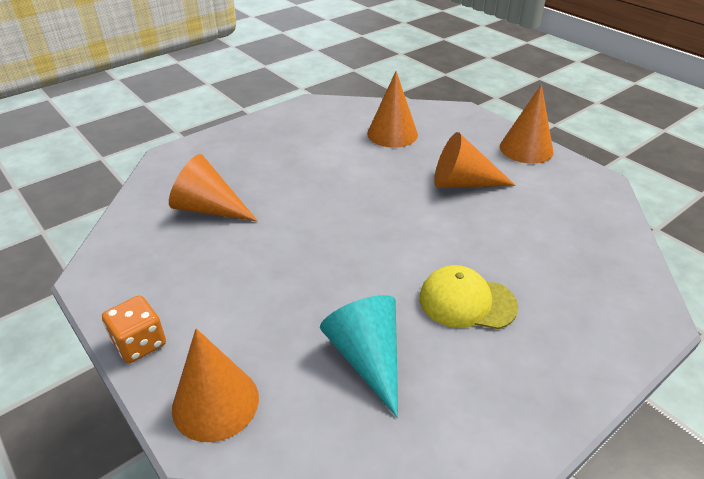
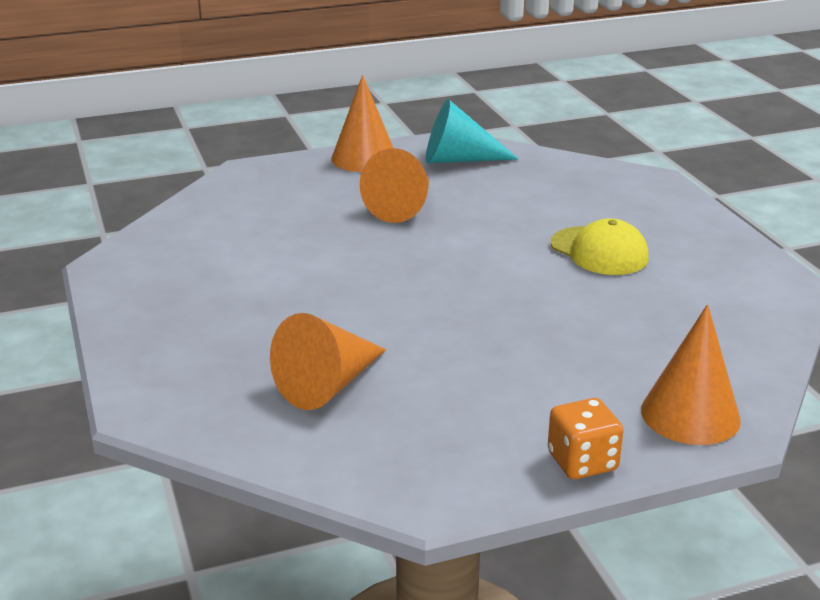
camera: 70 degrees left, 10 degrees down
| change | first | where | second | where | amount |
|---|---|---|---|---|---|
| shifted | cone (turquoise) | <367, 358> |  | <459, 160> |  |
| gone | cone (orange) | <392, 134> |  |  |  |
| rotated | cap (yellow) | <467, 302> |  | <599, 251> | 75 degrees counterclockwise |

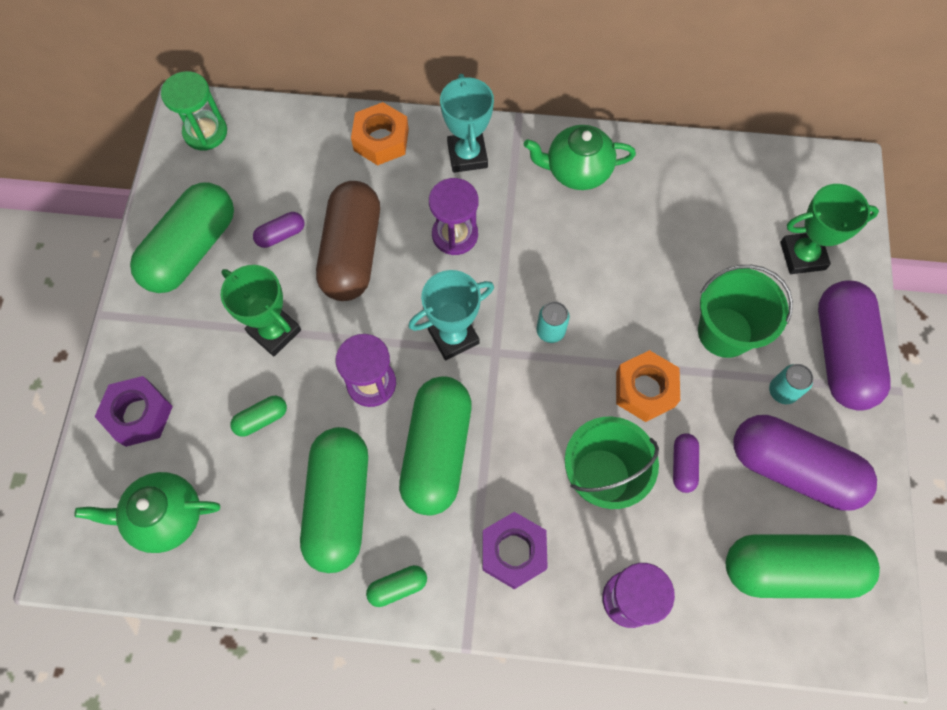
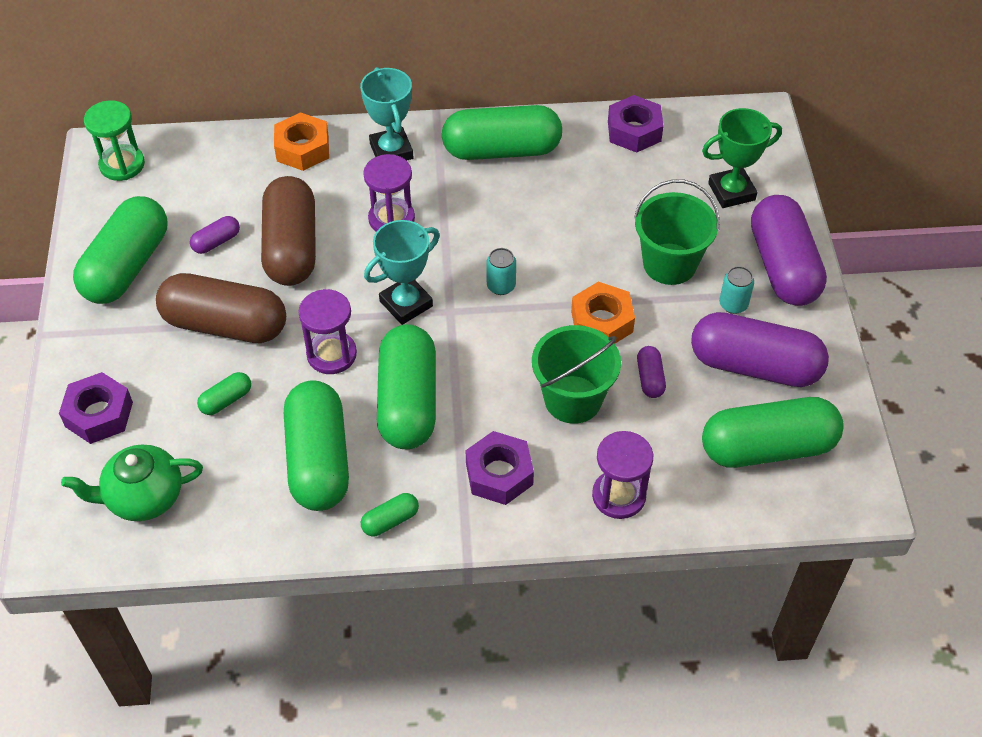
camera: 10 degrees left, 15 degrees down
| change | first | where | second | where | amount |
|---|---|---|---|---|---|
| swapped | trophy (green) | <274, 331> | capsule (brown) | <225, 324> |  |
| swapped | teapot (green) | <576, 171> | capsule (green) | <501, 150> |  |
| new |  |  | nut (purple) | <634, 131> |  |

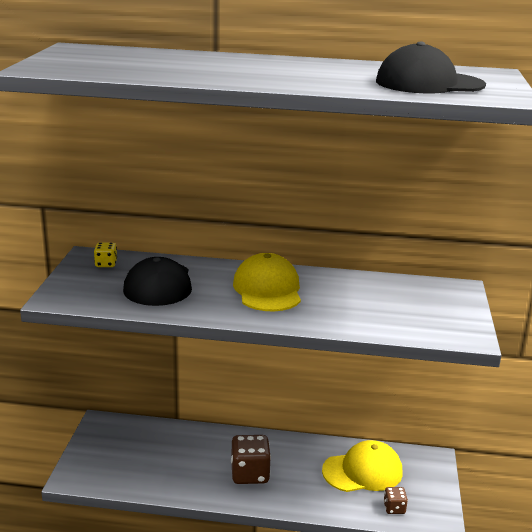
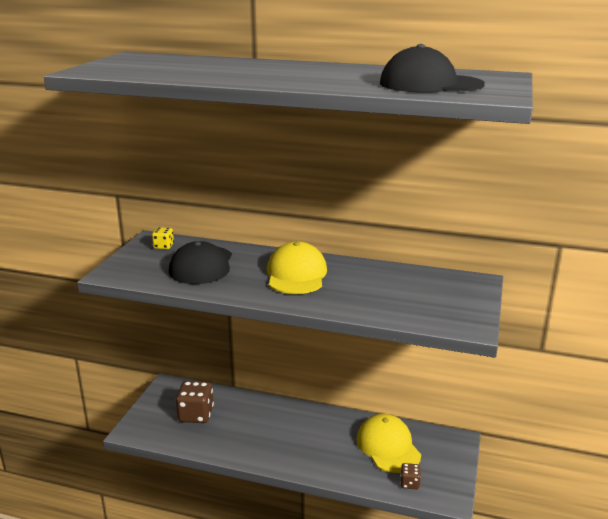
camera: 10 degrees right, 0 degrees up
| change | first | where | second | where | amount |
|---|---|---|---|---|---|
| shifted | dice (brown) | <250, 474> |  | <196, 415> |  |
| rotated | cap (yellow) | <362, 471> |  | <388, 446> | 105 degrees counterclockwise |

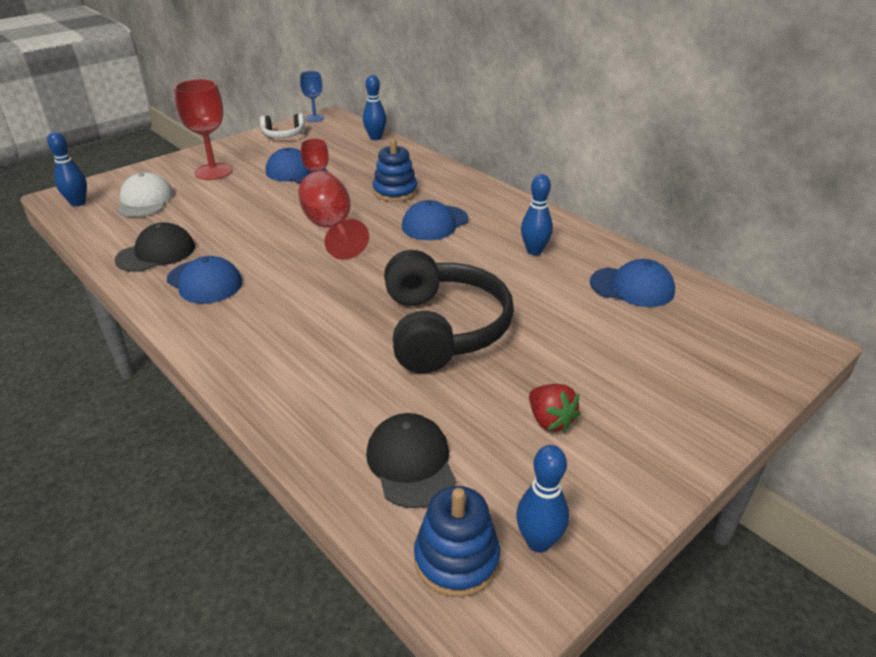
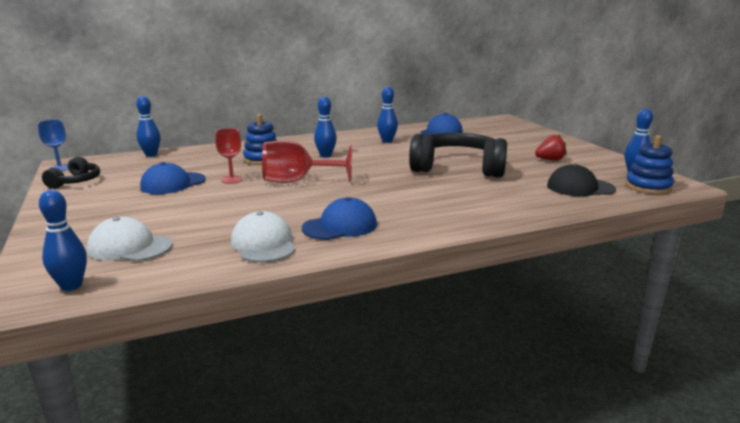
camera: 70 degrees left, 15 degrees down
| change | first | where | second | where | amount |
|---|---|---|---|---|---|
| repainted | cap (black) | <156, 253> | cap (white) | <264, 244> |  |
| gone | goblet (red) | <213, 172> |  |  |  |
| repainted | headphones (white) | <283, 135> | headphones (black) | <76, 182> |  |
| swapped | cap (blue) | <435, 223> | bowling pin (blue) | <325, 155> |  |

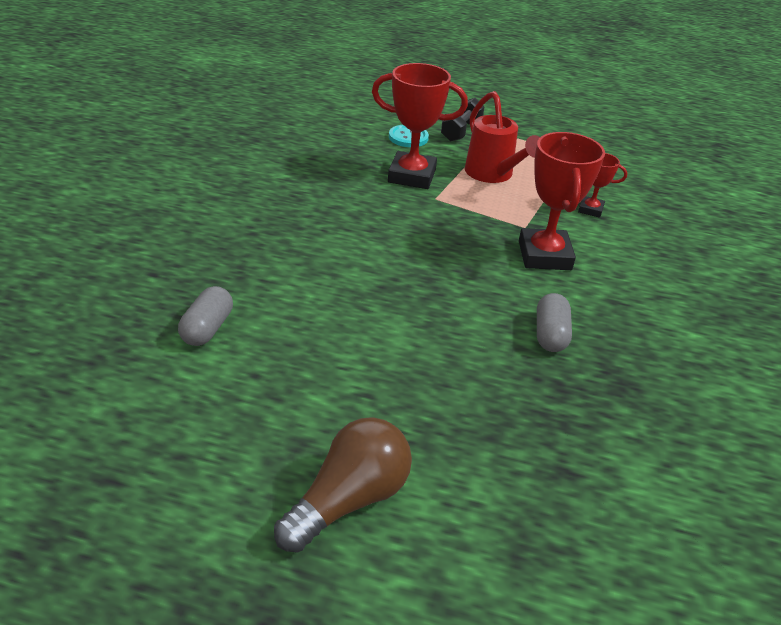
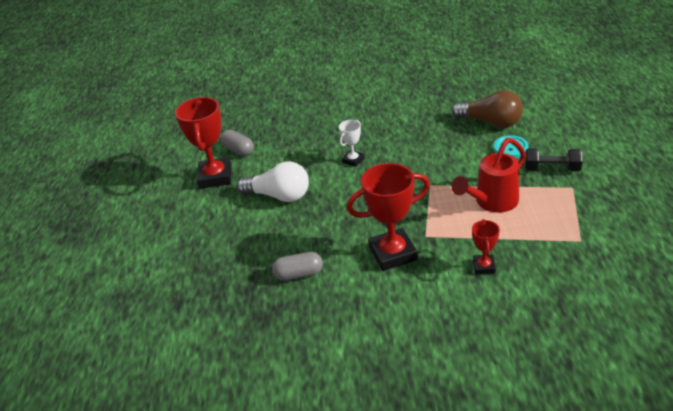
camera: 80 degrees right, 0 degrees up
| change | first | where | second | where | amount |
|---|---|---|---|---|---|
| rotated | capsule (grey) | <207, 328> |  | <239, 150> | 45 degrees clockwise |
| shifted | light bulb (brown) | <349, 499> |  | <490, 122> |  |
| shifted | trophy (red) | <412, 176> |  | <215, 177> |  |
| new |  |  | light bulb (white) | <279, 196> |  |
| new |  |  | trophy (white) | <353, 160> |  |

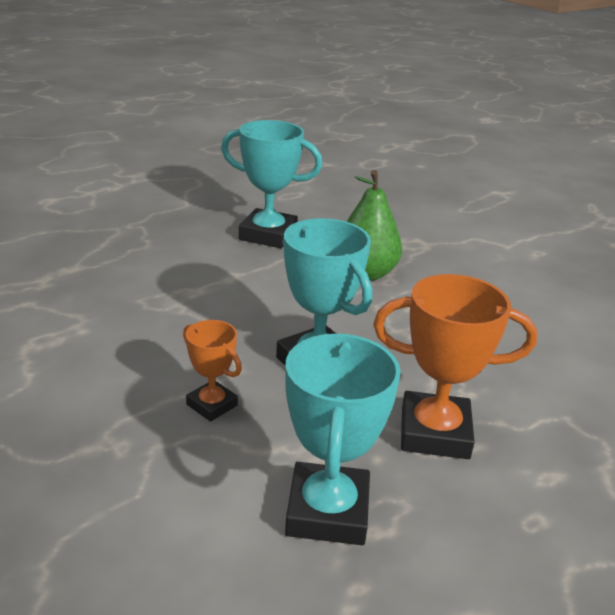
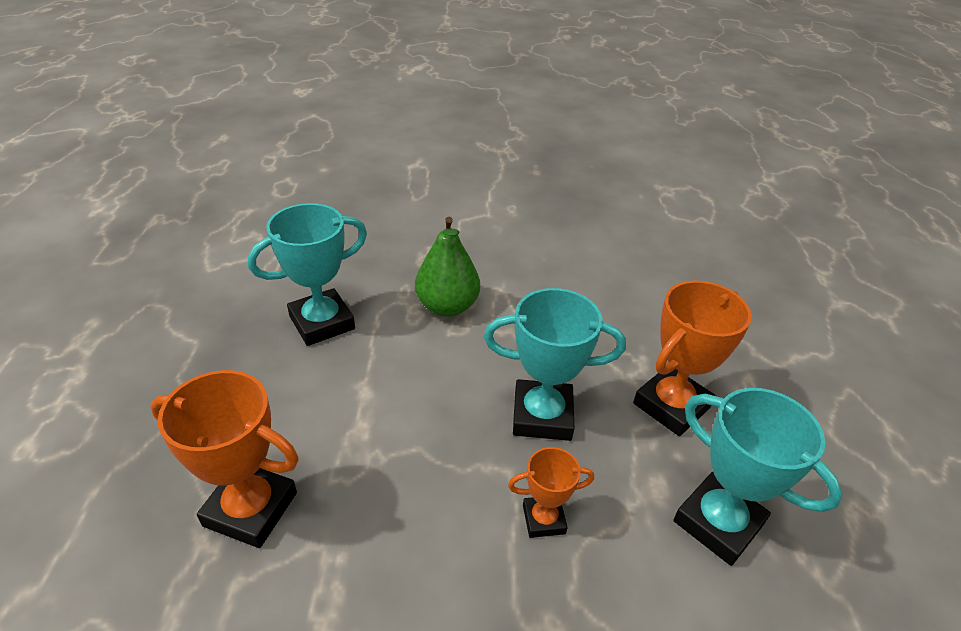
camera: 50 degrees left, 10 degrees up
| change | first | where | second | where | amount |
|---|---|---|---|---|---|
| new |  |  | trophy (orange) | <251, 509> |  |

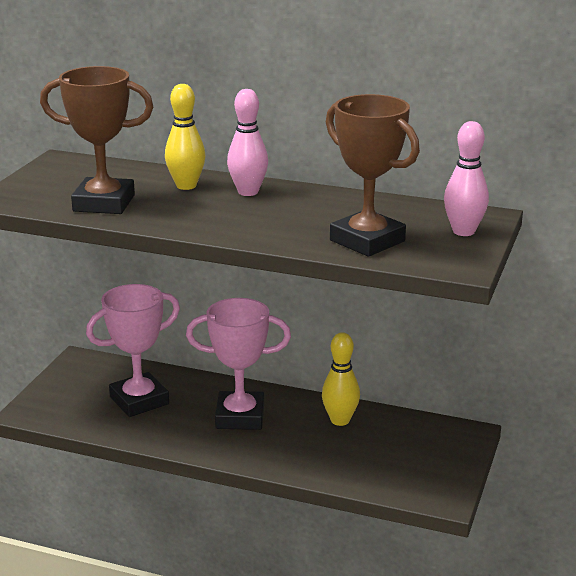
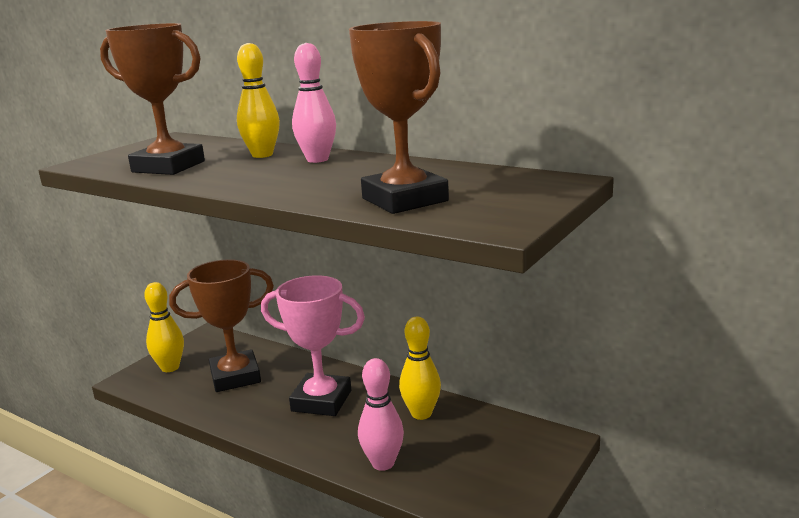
camera: 15 degrees right, 5 degrees down
| change | first | where | second | where | amount |
|---|---|---|---|---|---|
| repainted | trophy (pink) | <139, 400> | trophy (brown) | <235, 377> |  |
| shifted | bowling pin (pink) | <463, 231> |  | <383, 463> |  |
| new |  |  | bowling pin (yellow) | <170, 367> |  |

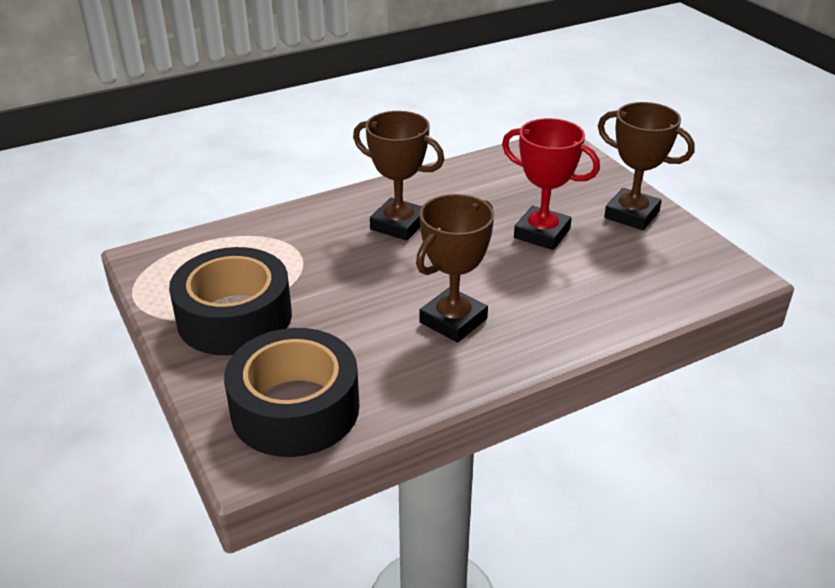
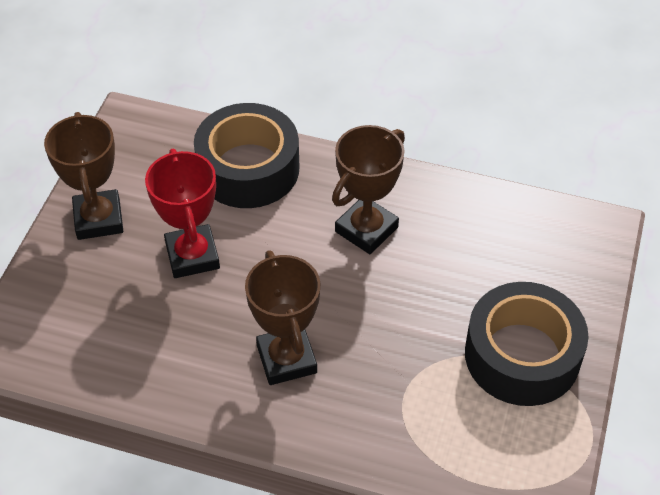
camera: 135 degrees left, 15 degrees up
| change | first | where | second | where | amount |
|---|---|---|---|---|---|
| shifted | tape (black) | <295, 408> |  | <248, 168> |  |
| rotated | trophy (brown) | <453, 320> |  | <366, 229> | 45 degrees counterclockwise |

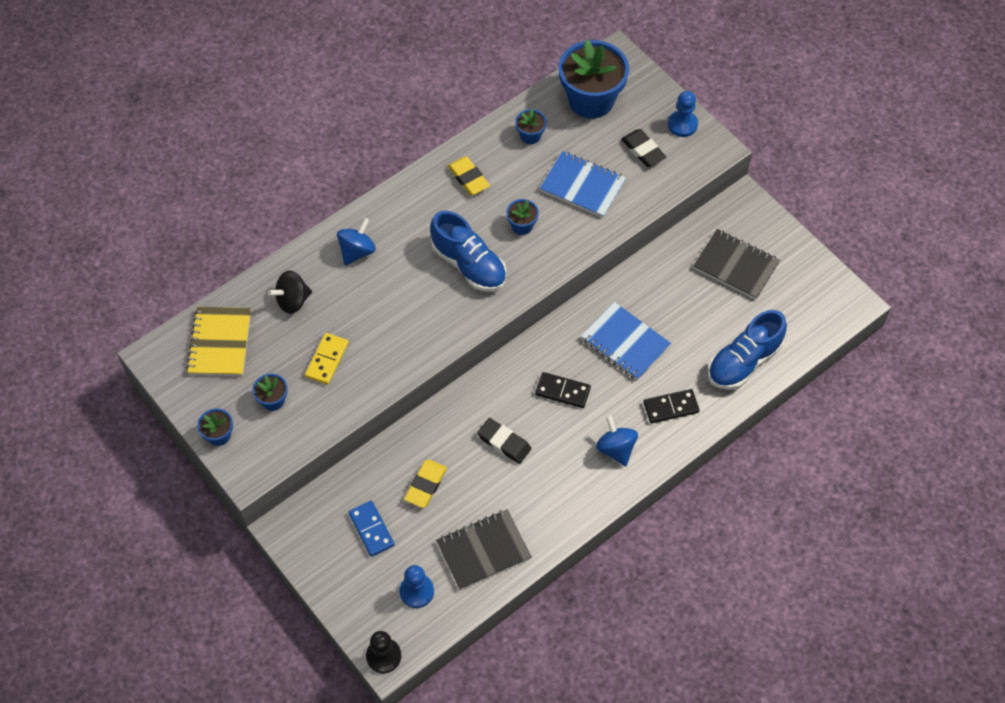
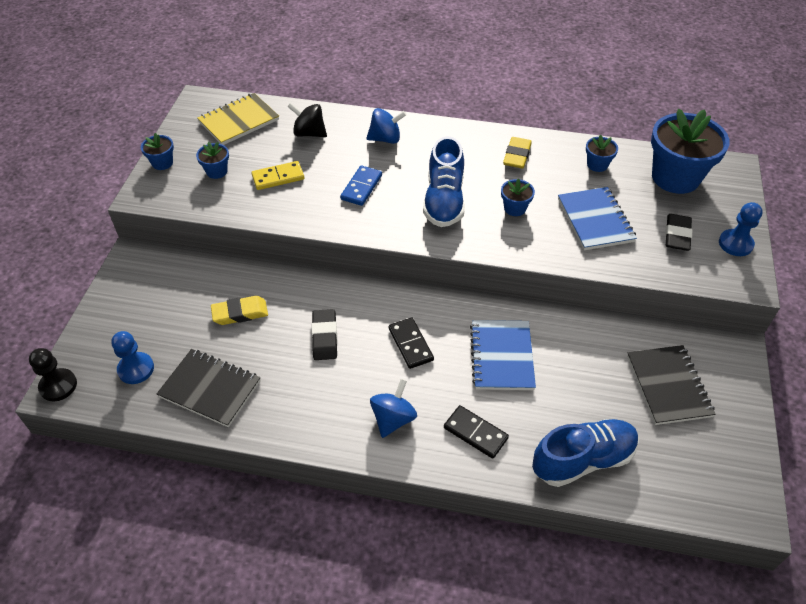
camera: 50 degrees right, 10 degrees down
| change | first | where | second | where | amount |
|---|---|---|---|---|---|
| shifted | domino (blue) | <371, 529> |  | <361, 187> |  |
| rotated | shoe (blue) | <744, 362> |  | <583, 460> | 150 degrees clockwise |

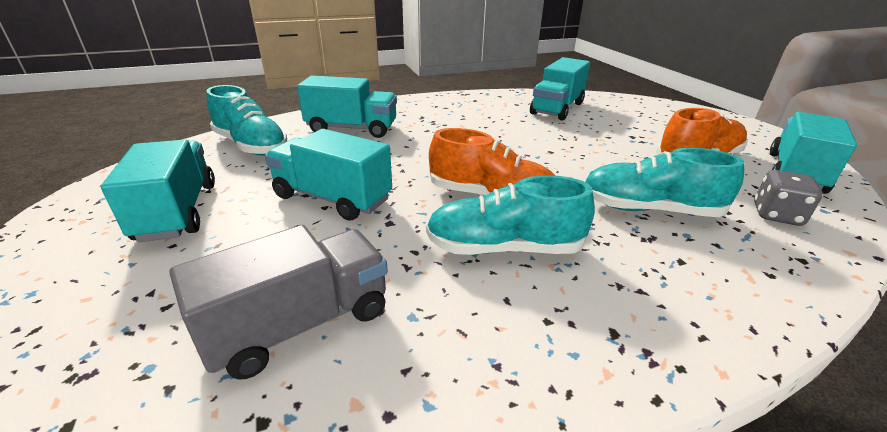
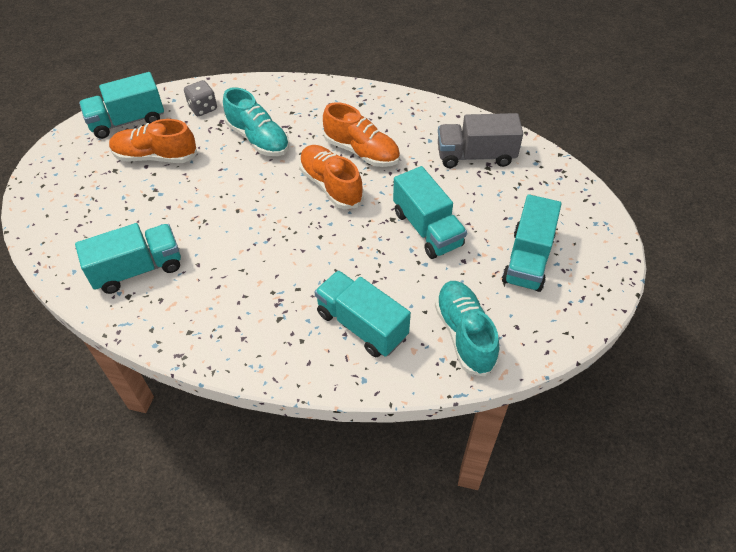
camera: 145 degrees left, 20 degrees up
| change | first | where | second | where | amount |
|---|---|---|---|---|---|
| repainted | shoe (turquoise) | <504, 248> | shoe (orange) | <361, 151> |  |

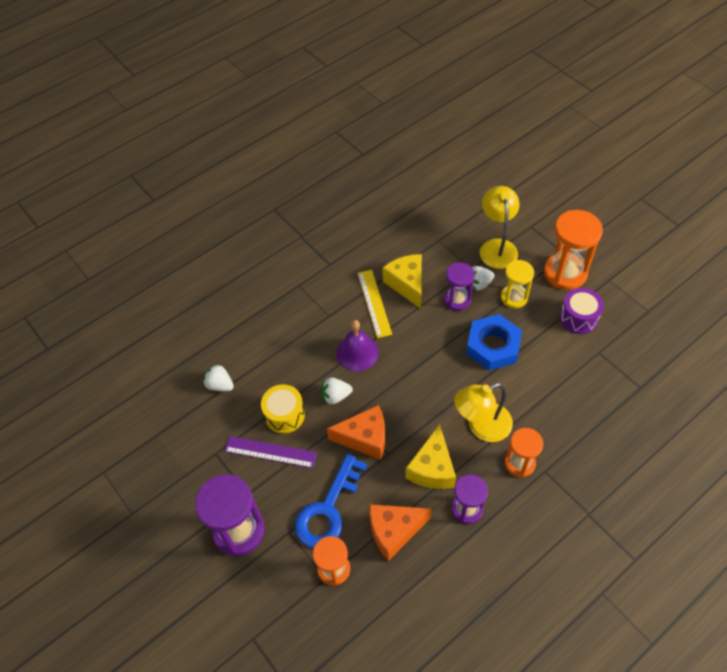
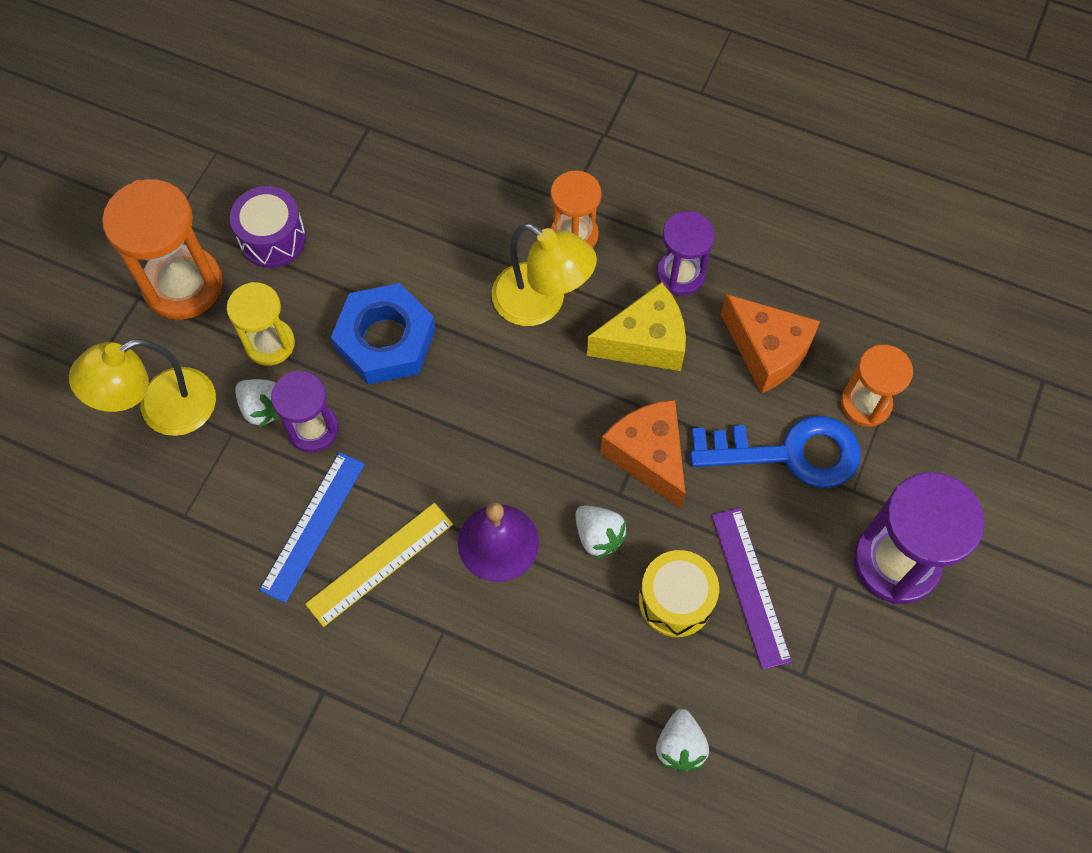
camera: 120 degrees left, 10 degrees up
| change | first | where | second | where | amount |
|---|---|---|---|---|---|
| swapped | cheese (yellow) | <407, 284> | ruler (blue) | <313, 526> |  |

